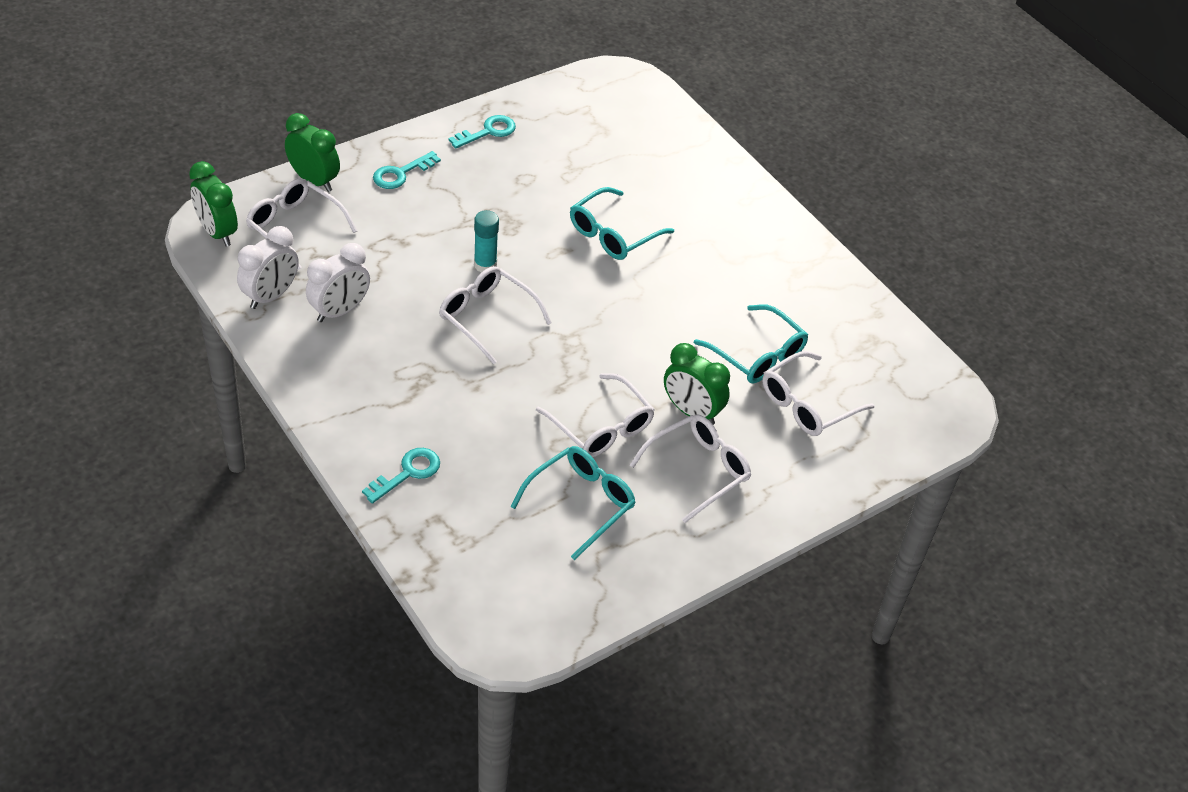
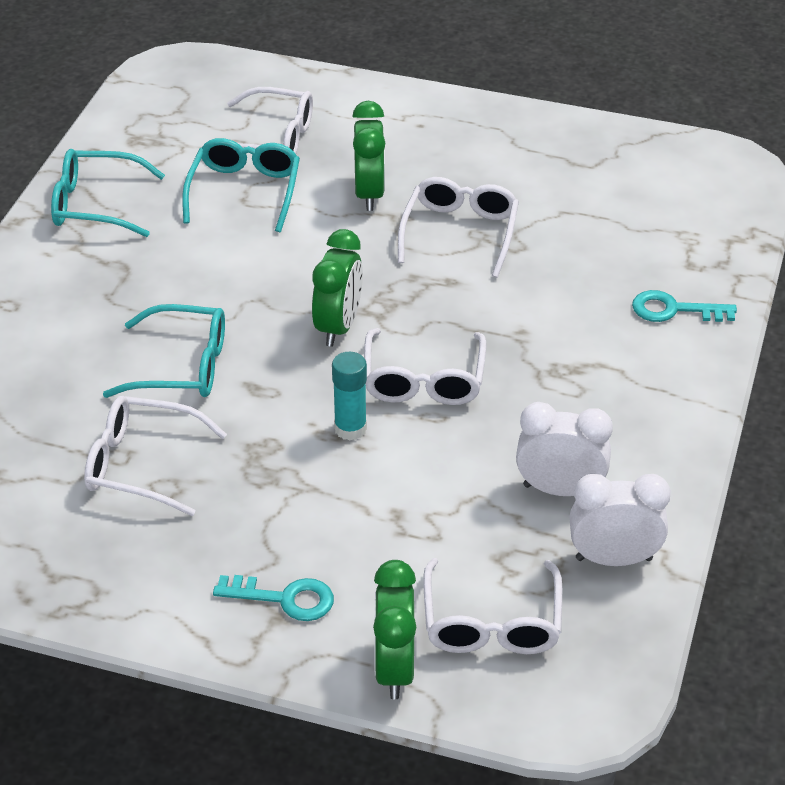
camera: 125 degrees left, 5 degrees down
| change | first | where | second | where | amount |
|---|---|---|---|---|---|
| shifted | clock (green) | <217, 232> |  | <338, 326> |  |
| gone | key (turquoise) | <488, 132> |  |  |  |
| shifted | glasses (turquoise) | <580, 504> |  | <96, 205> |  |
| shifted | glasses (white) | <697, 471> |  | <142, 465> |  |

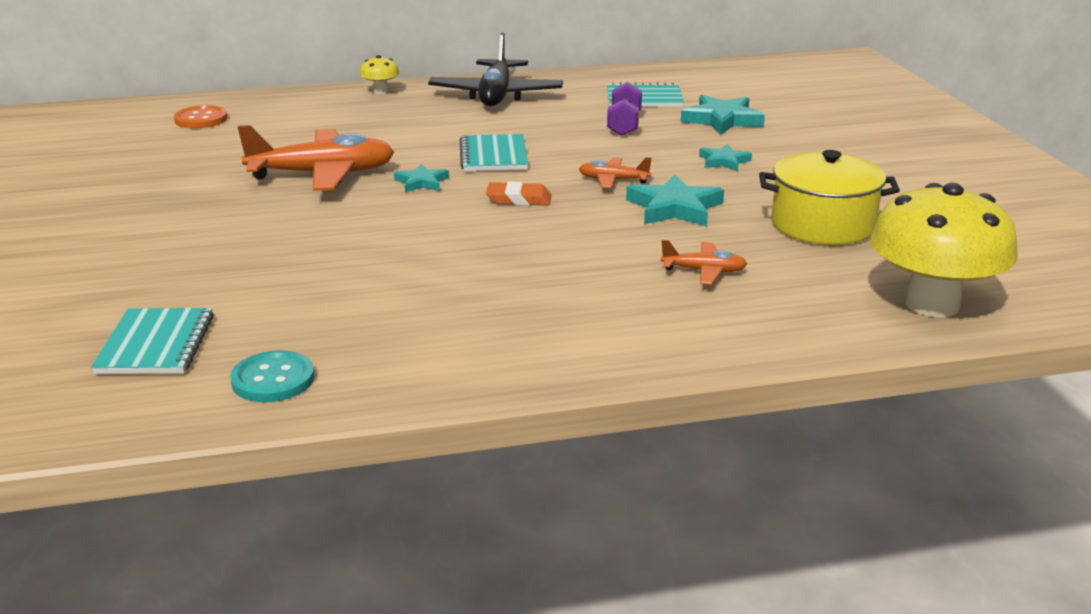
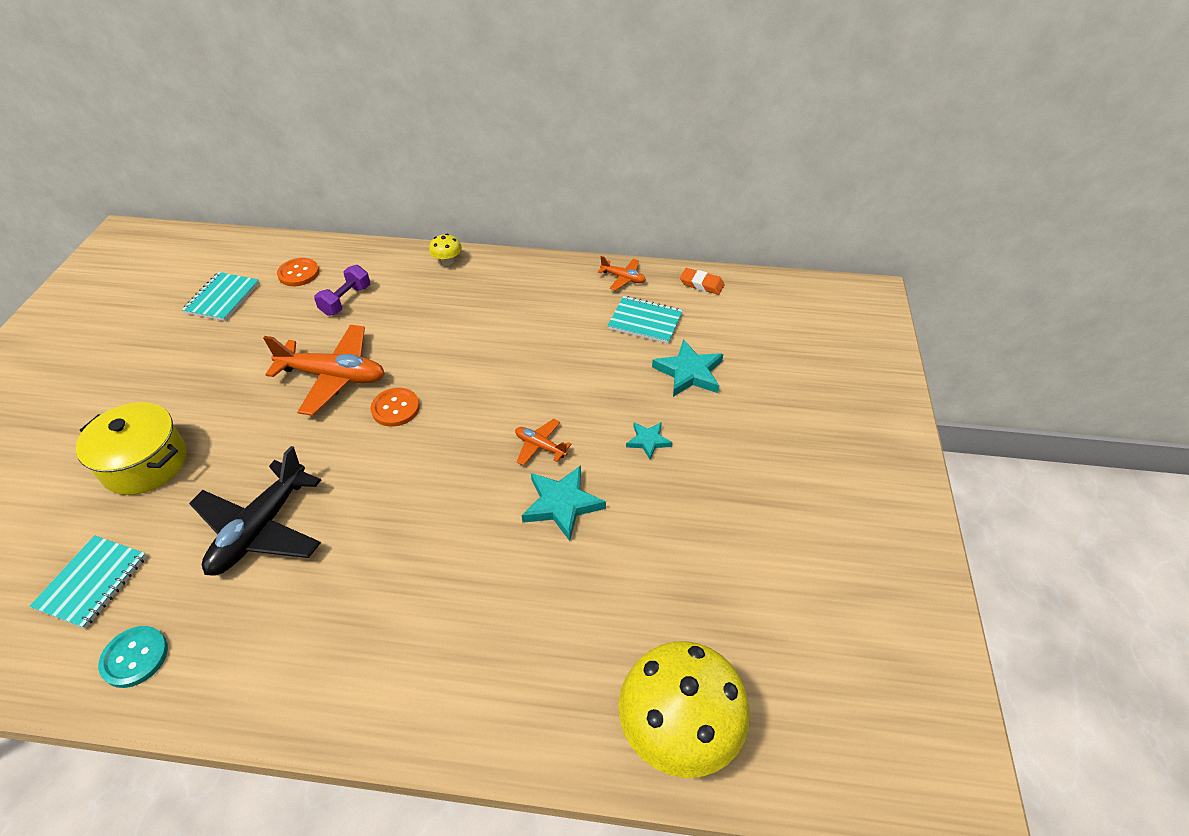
camera: 20 degrees right, 20 degrees up
| change | first | where | second | where | amount |
|---|---|---|---|---|---|
| swapped | star (turquoise) | <421, 182> | button (orange) | <395, 408> |  |
| shifted | plane (black) | <496, 95> |  | <260, 529> |  |
| shifted | notebook (turquoise) | <493, 156> |  | <222, 298> |  |
| shifted | eraser (orange) | <519, 199> |  | <701, 284> |  |
| shifted | dumbbell (purple) | <624, 124> |  | <346, 300> |  |
| shifted | plane (orange) | <704, 271> |  | <623, 278> |  |
| shifted | pot (yellow) | <822, 225> |  | <145, 463> |  |

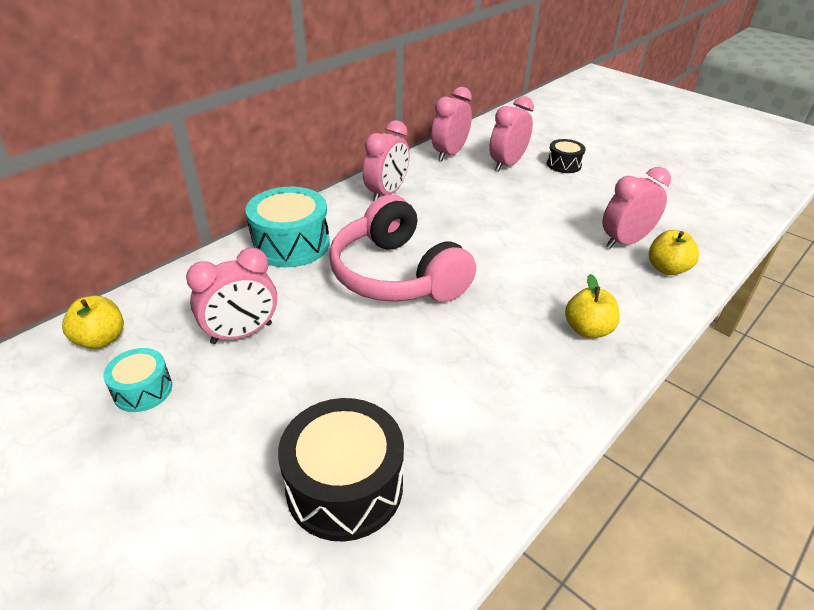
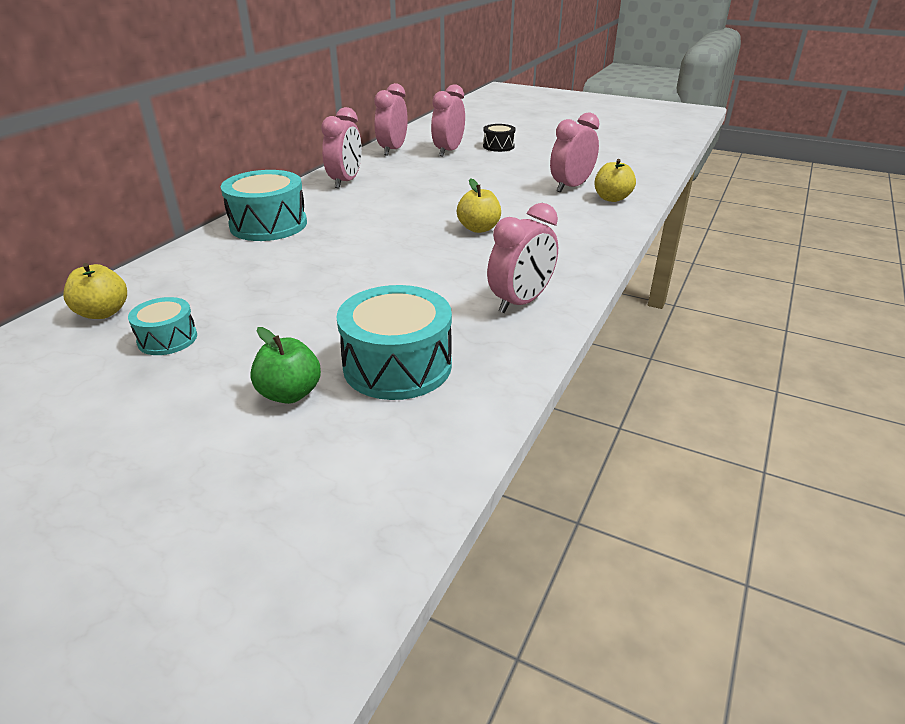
camera: 15 degrees left, 5 degrees down
| change | first | where | second | where | amount |
|---|---|---|---|---|---|
| shifted | clock (pink) | <242, 333> |  | <520, 302> |  |
| repainted | drum (black) | <344, 486> | drum (turquoise) | <397, 365> |  |
| gone | headphones (pink) | <397, 275> |  |  |  |
| shifted | apple (yellow) | <587, 330> |  | <478, 228> |  |
| new |  |  | apple (green) | <290, 393> |  |

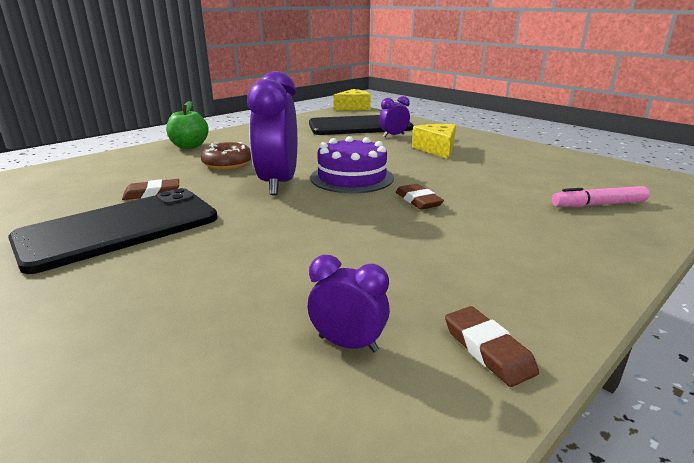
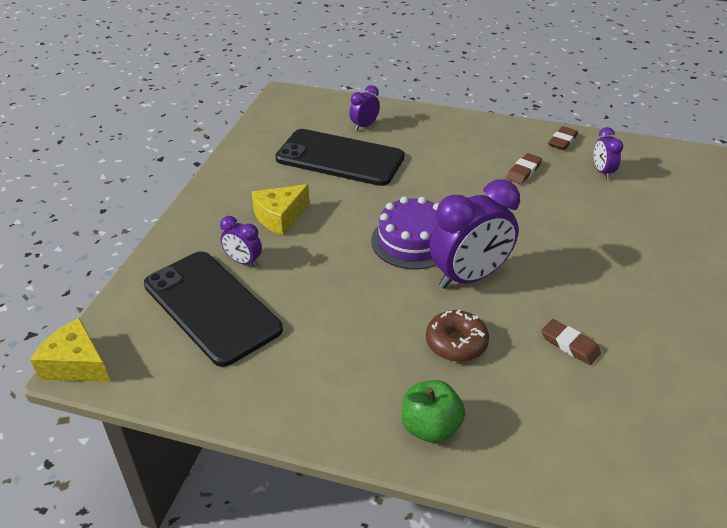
camera: 120 degrees left, 15 degrees up
| change | first | where | second | where | amount |
|---|---|---|---|---|---|
| shifted | phone (black) | <119, 229> |  | <340, 158> |  |
| shifted | eraser (brown) | <418, 200> |  | <523, 171> |  |
| swapped | marker (pink) | <598, 204> | clock (purple) | <364, 126> |  |

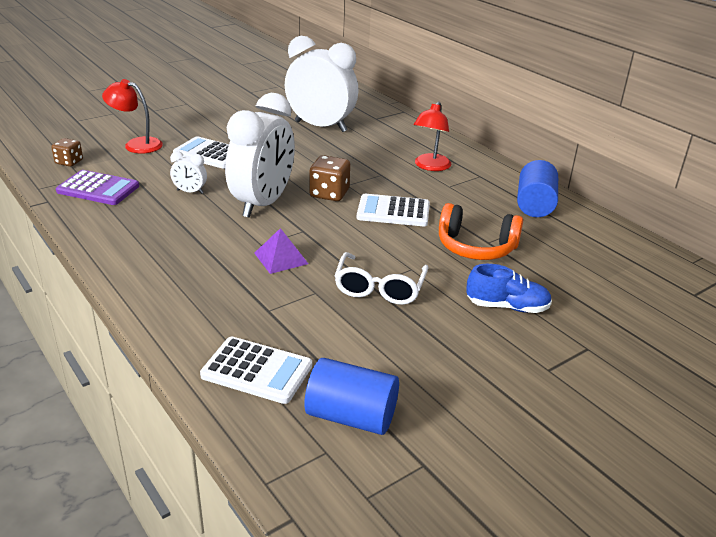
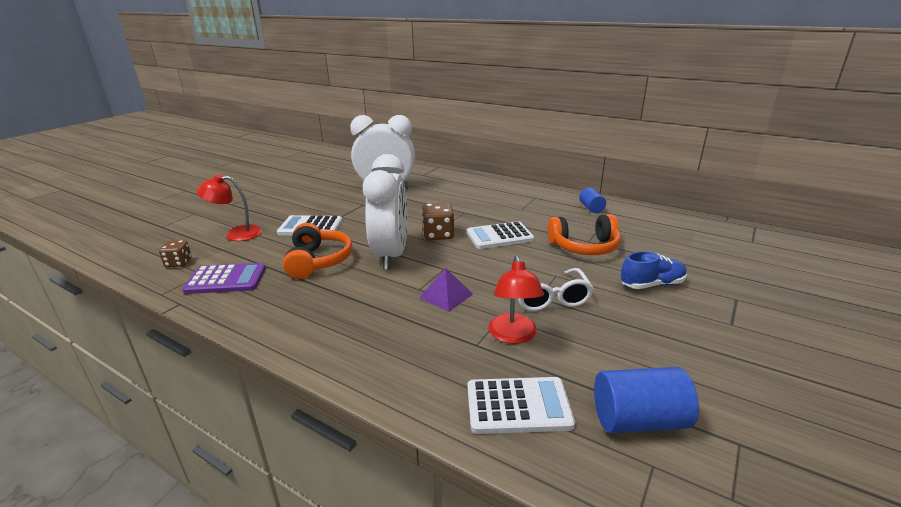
camera: 20 degrees left, 5 degrees down
| change | first | where | second | where | amount |
|---|---|---|---|---|---|
| swapped | clock (white) | <190, 192> | headphones (orange) | <318, 261> |  |
| shifted | lamp (red) | <430, 166> |  | <513, 336> |  |
| scaled | cylinder (blue) | <534, 205> |  | <591, 208> | x0.60 |

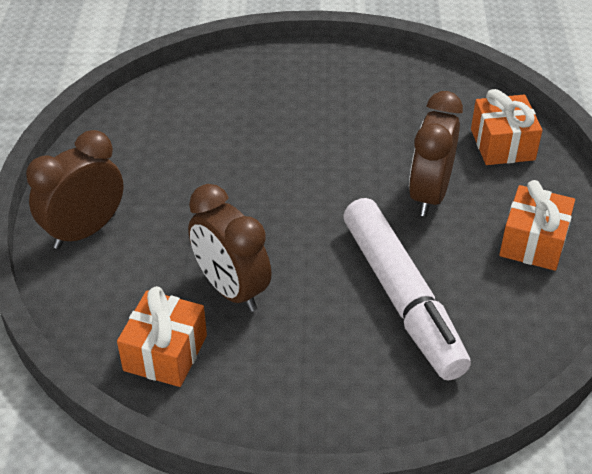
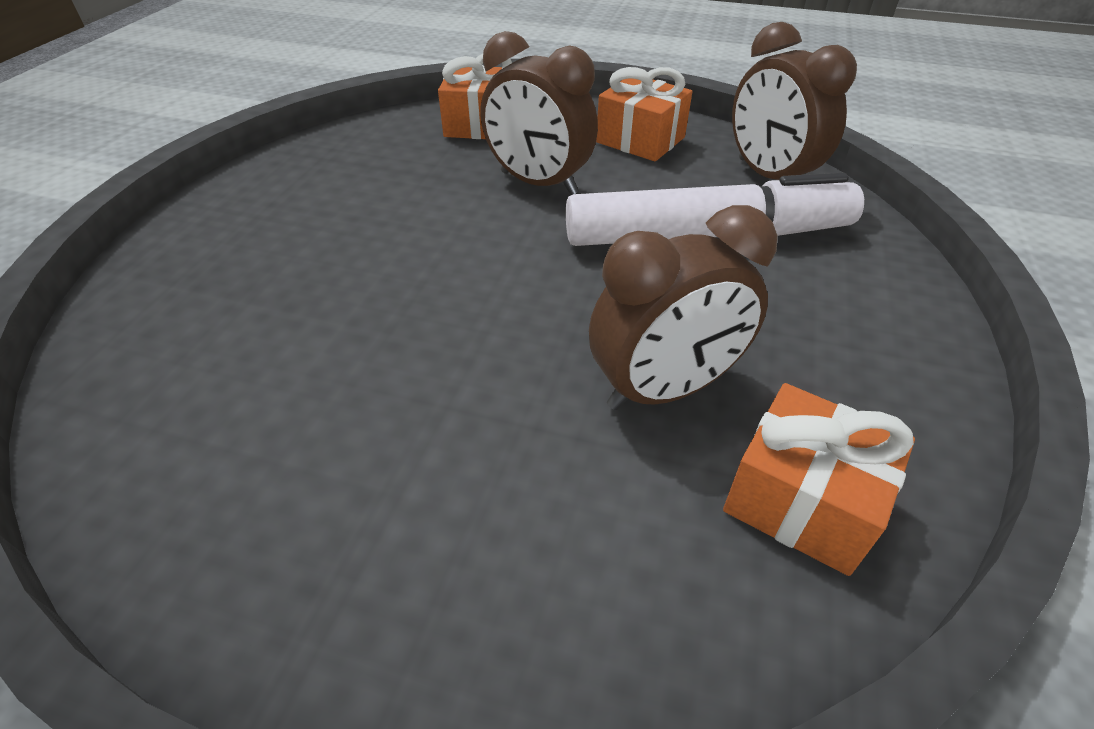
camera: 75 degrees left, 0 degrees up
| change | first | where | second | where | amount |
|---|---|---|---|---|---|
| shifted | clock (brown) | <85, 231> |  | <769, 176> |  |

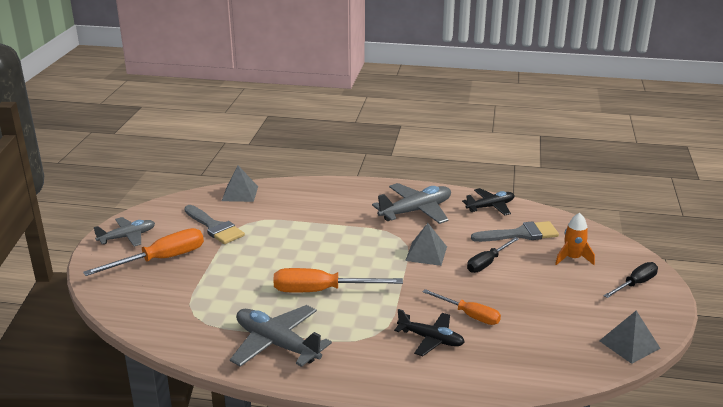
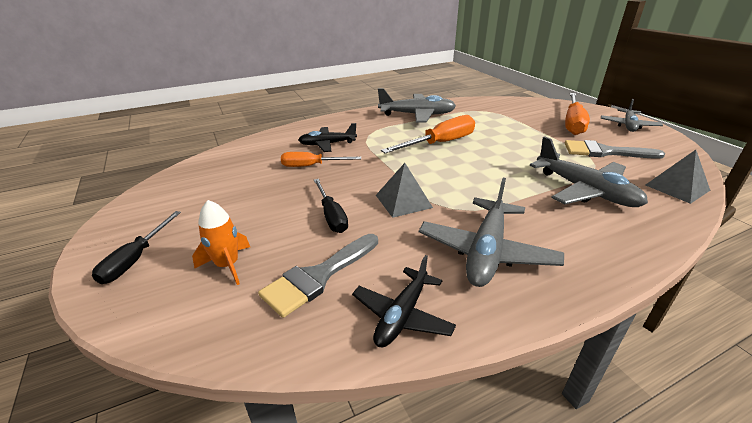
camera: 145 degrees right, 5 degrees up
| change | first | where | second | where | amount |
|---|---|---|---|---|---|
| rotated | screwdriver (black) | <487, 263> |  | <331, 216> | 150 degrees clockwise |
| gone | pyramid (grey) | <629, 344> |  |  |  |
| new |  |  | plane (grey) | <585, 191> |  |

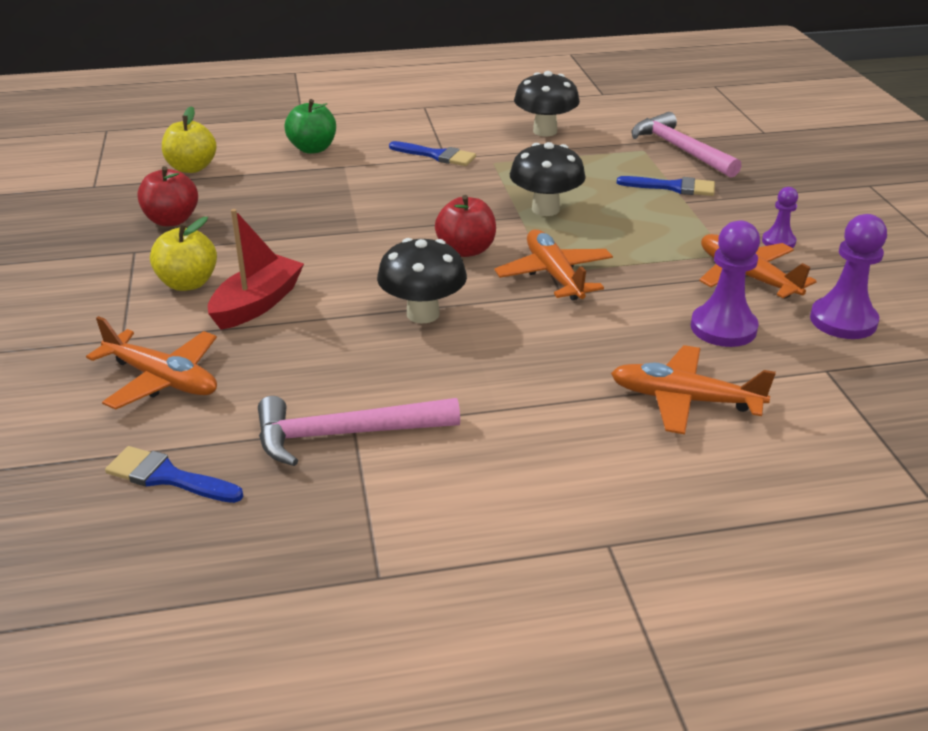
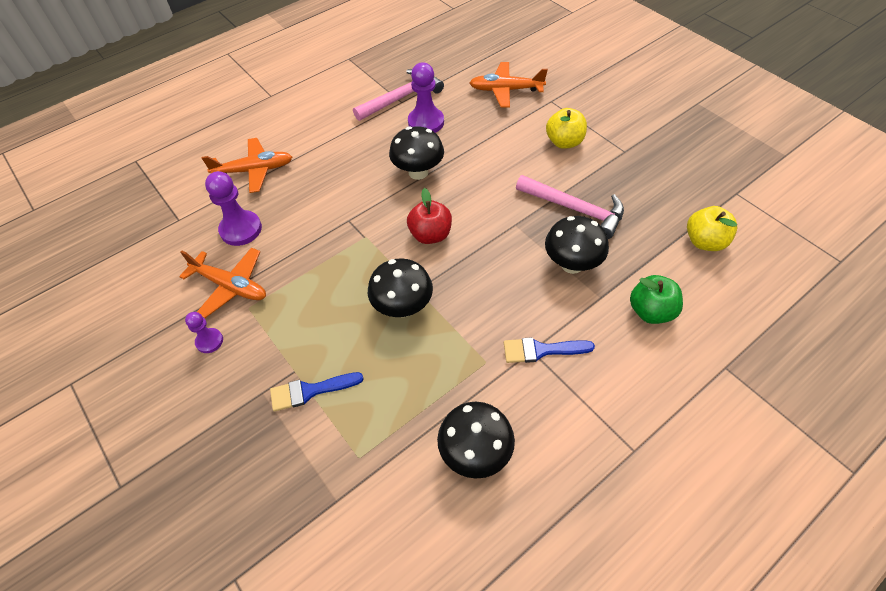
camera: 155 degrees right, 20 degrees up
| change | first | where | second | where | amount |
|---|---|---|---|---|---|
| gone | brush (blue) | <168, 477> |  |  |  |
| gone | apple (red) | <172, 220> |  |  |  |
| gone | boat (red) | <257, 304> |  |  |  |
| gone | plane (orange) | <554, 275> |  |  |  |
| shifted | hammer (pink) | <680, 149> |  | <575, 209> |  |
| shifted | pawn (purple) | <843, 321> |  | <426, 122> |  |
| new |  |  | mushroom (black) | <572, 264> |  |

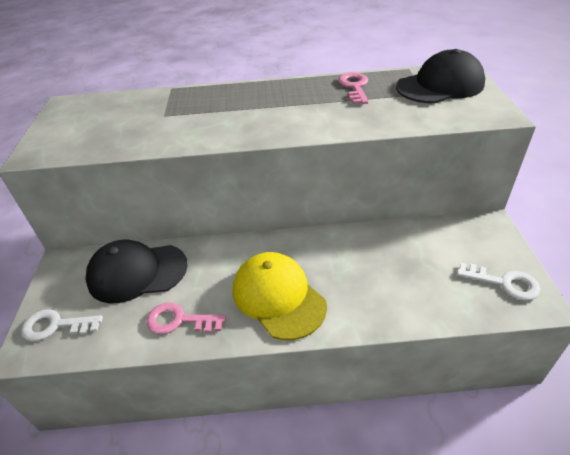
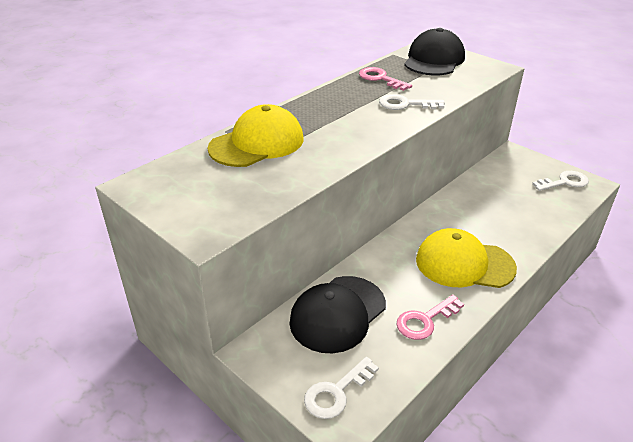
camera: 45 degrees left, 5 degrees down
| change | first | where | second | where | amount |
|---|---|---|---|---|---|
| new |  |  | cap (yellow) | <257, 143> |  |
| new |  |  | key (white) | <405, 104> |  |

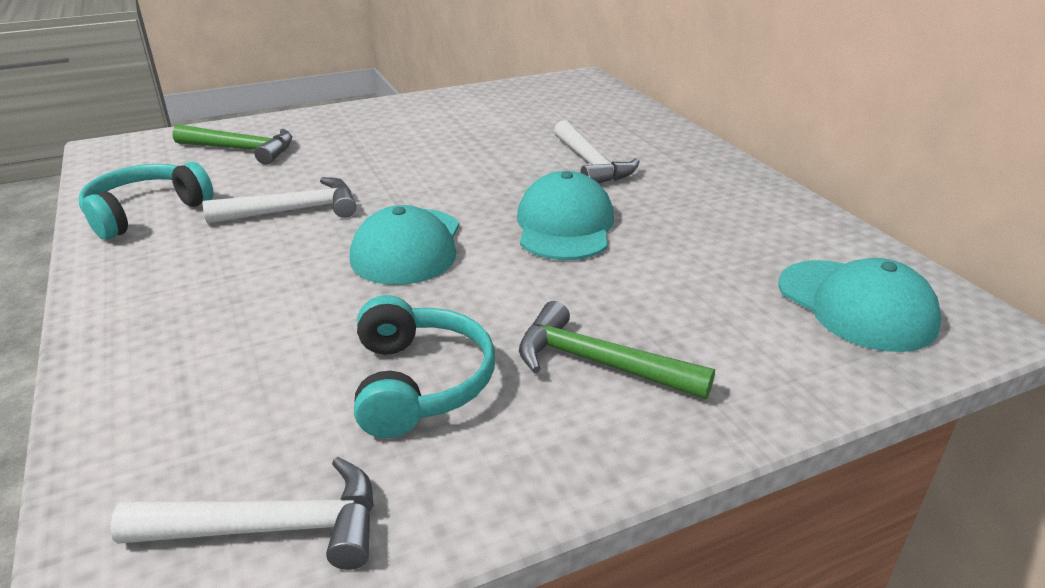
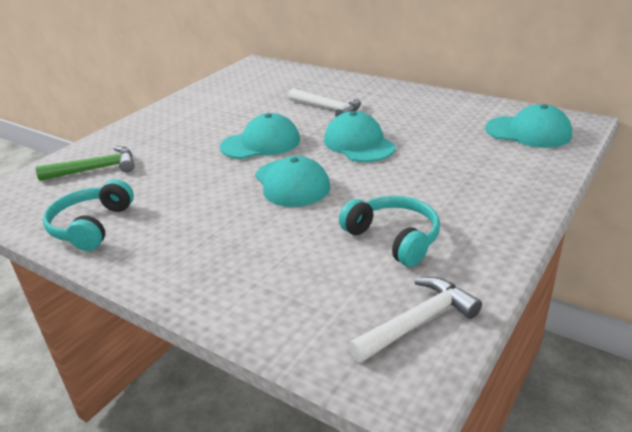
camera: 30 degrees left, 0 degrees up
| change | first | where | second | where | amount |
|---|---|---|---|---|---|
| gone | hammer (white) | <294, 210> |  |  |  |
| gone | hammer (green) | <598, 363> |  |  |  |
| new |  |  | cap (turquoise) | <261, 143> |  |

